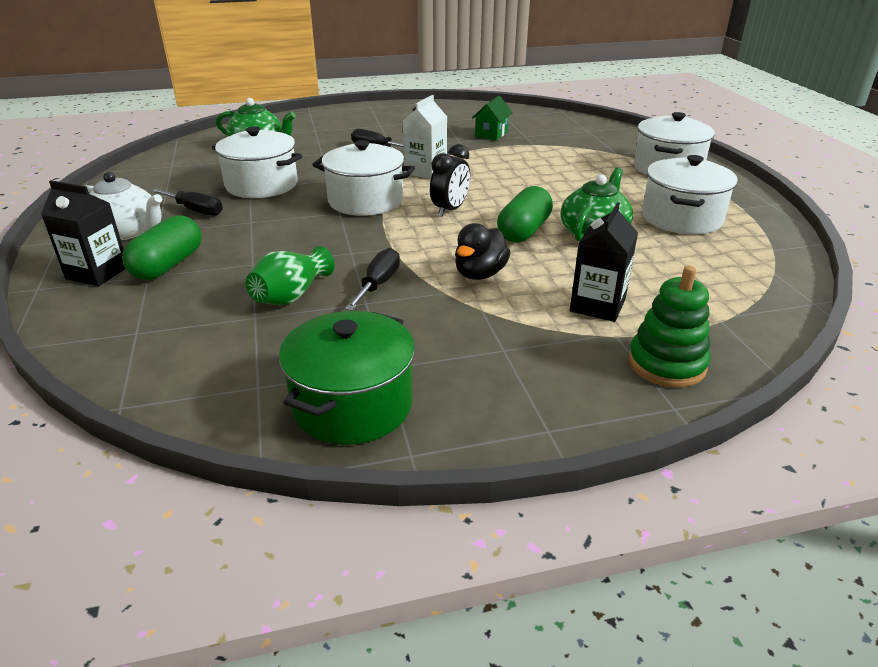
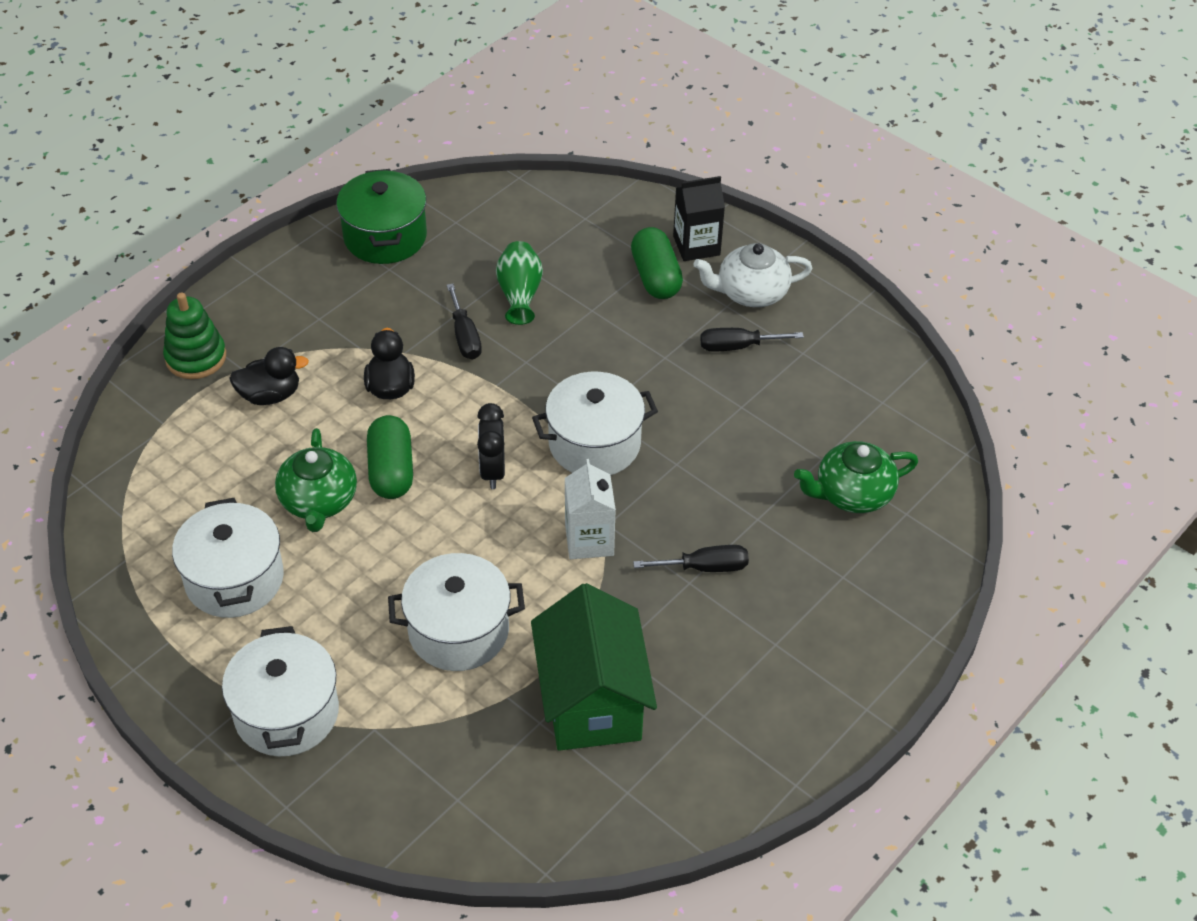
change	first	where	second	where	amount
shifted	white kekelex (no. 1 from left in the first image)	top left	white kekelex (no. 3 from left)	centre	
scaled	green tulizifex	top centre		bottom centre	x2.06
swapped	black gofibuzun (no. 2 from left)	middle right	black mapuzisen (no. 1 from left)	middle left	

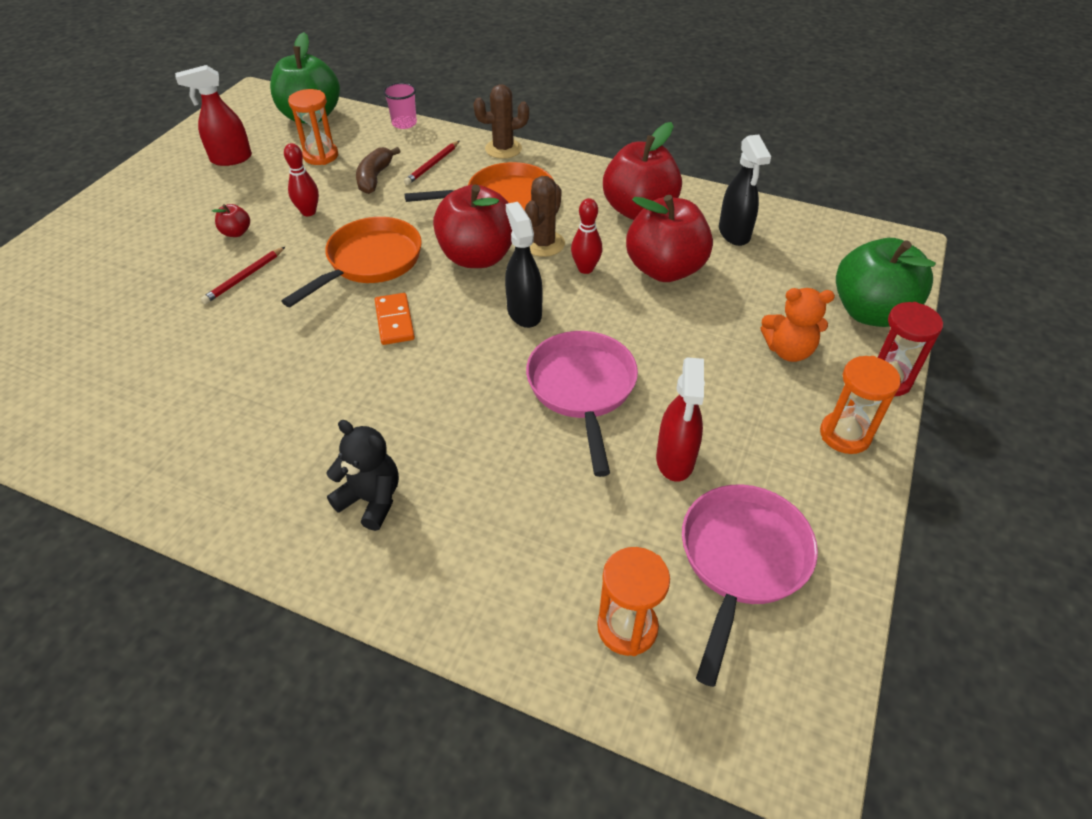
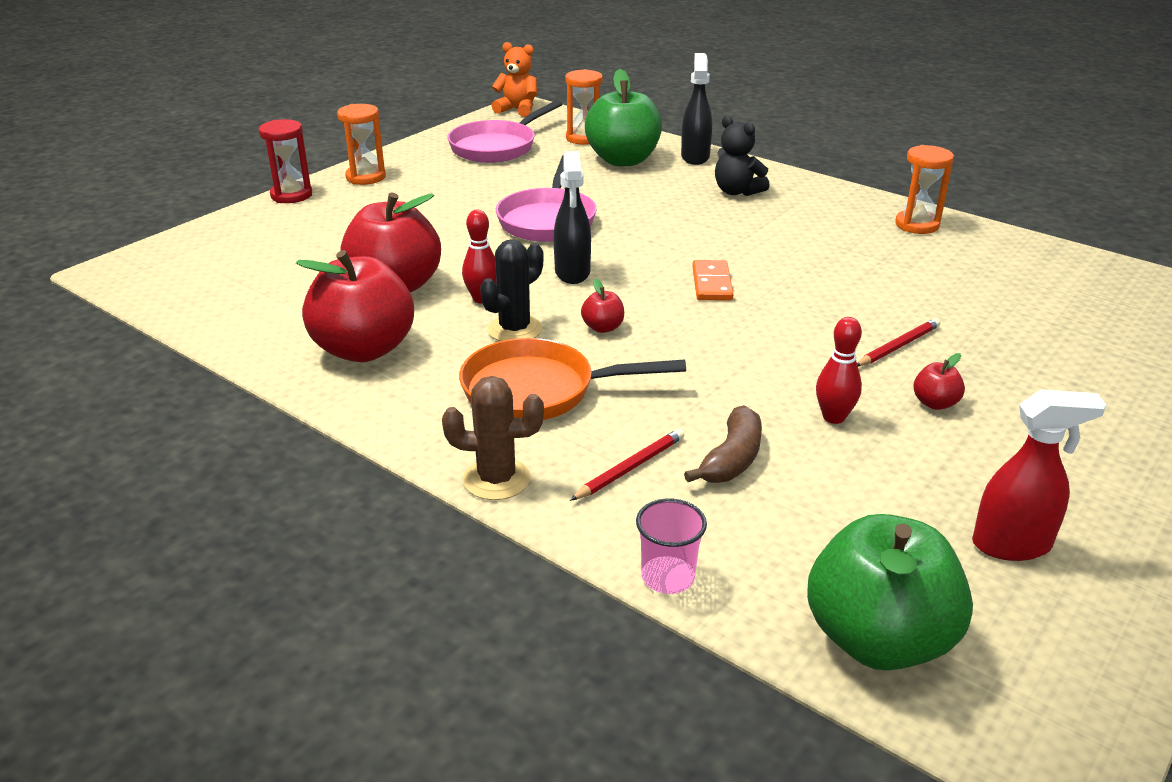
change	first	where	second	where	amount
gone	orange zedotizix (no. 1 from left)	top left			
shifted	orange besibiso (no. 1 from left in the first image)	top left	orange besibiso (no. 3 from left)	top right	
scaled	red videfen (no. 2 from left in the first image)	top centre	red videfen (no. 3 from left)	centre	x0.42
repainted	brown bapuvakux (no. 2 from left)	top centre	black bapuvakux	centre	
gone	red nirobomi (no. 2 from left)	centre			
shifted	black nirobomi (no. 2 from left)	top right		top centre	
shifted	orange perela	middle right		top centre	
shifted	green videfen (no. 2 from left in the first image)	middle right	green videfen (no. 1 from left)	top centre	

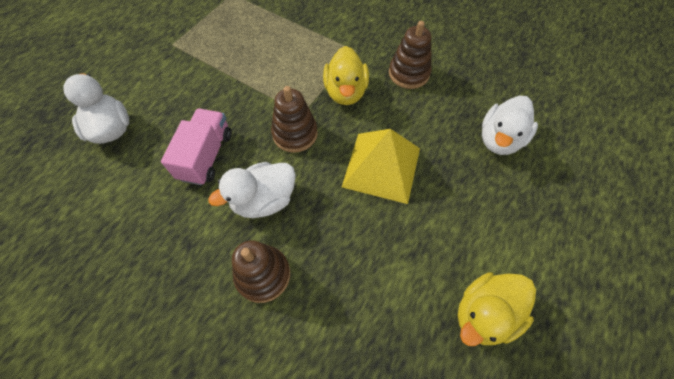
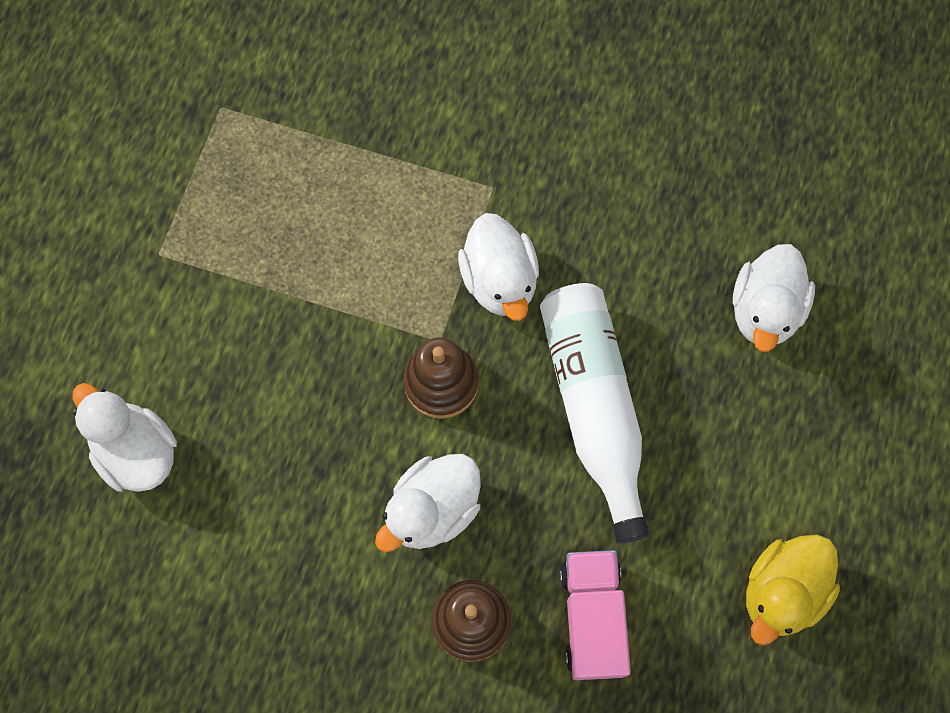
change	first	where	second	where	amount
shifted	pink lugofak	middle left		bottom centre	
repainted	yellow mapuzisen (no. 1 from left)	top centre	white mapuzisen (no. 3 from left)	centre	
swapped	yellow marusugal	centre	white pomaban	centre	
gone	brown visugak (no. 3 from left)	top centre			

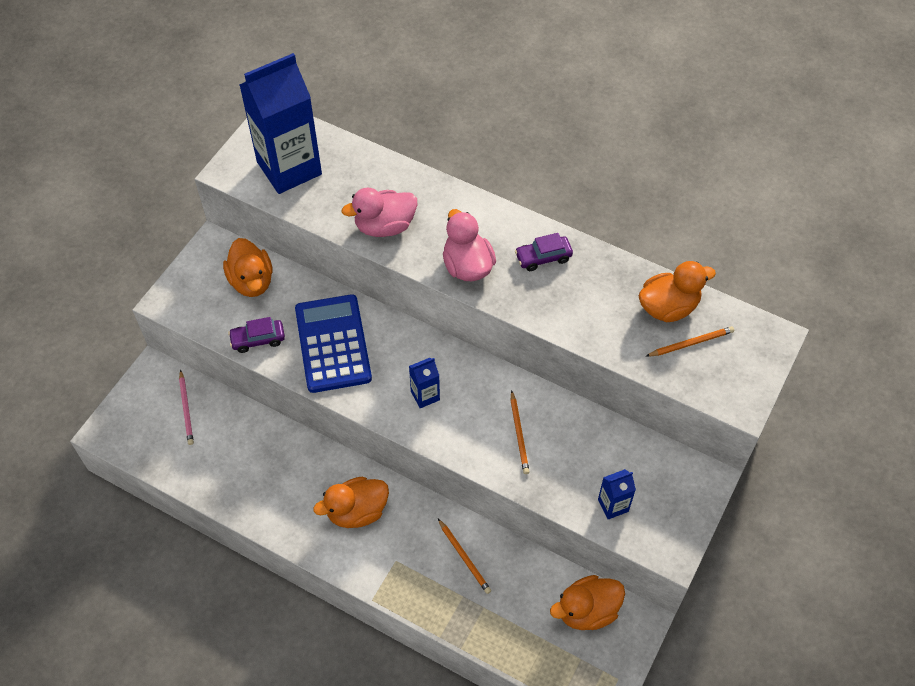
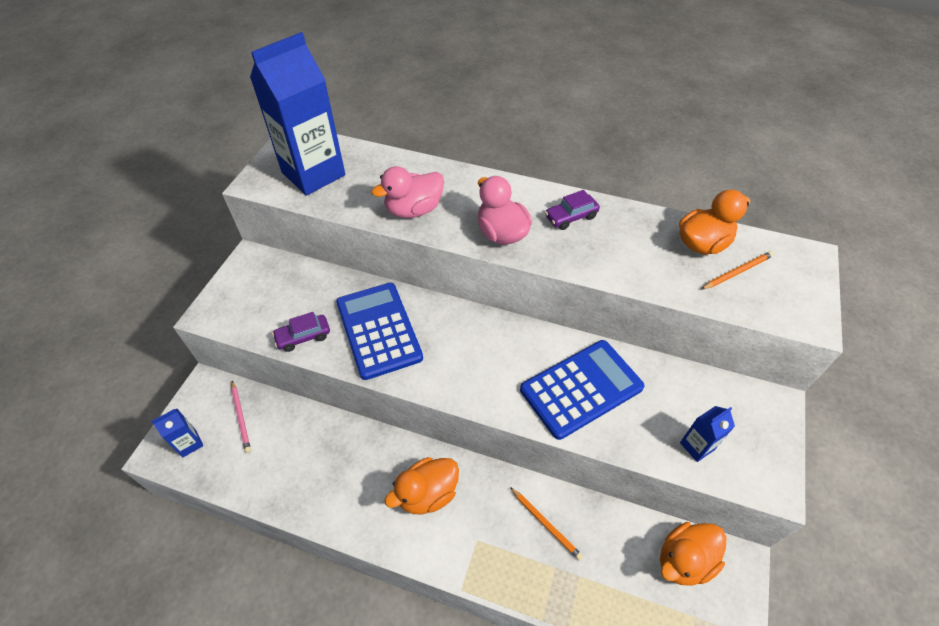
change	first	where	second	where	amount
gone	orange mapuzisen (no. 1 from left)	middle left			
shifted	blue gofibuzun (no. 2 from left in the first image)	centre	blue gofibuzun (no. 1 from left)	bottom left	
swapped	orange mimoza (no. 2 from left)	centre	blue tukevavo (no. 2 from left)	centre	

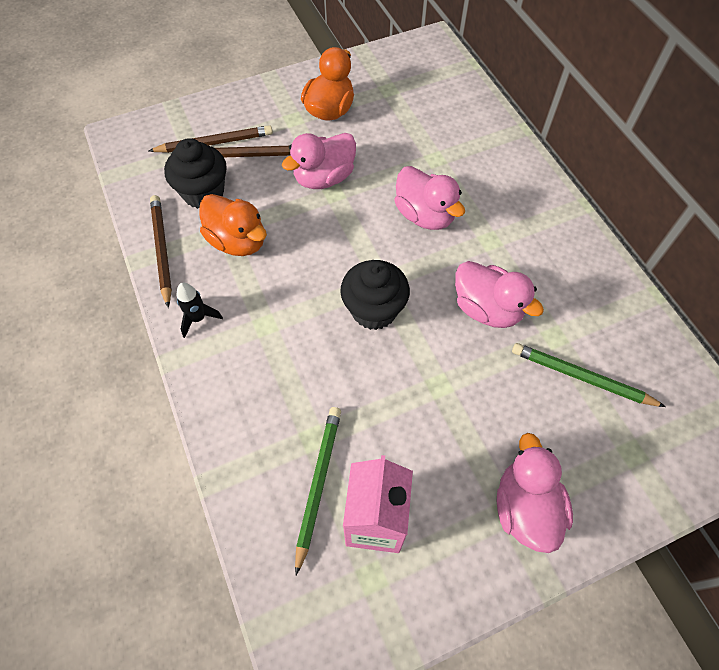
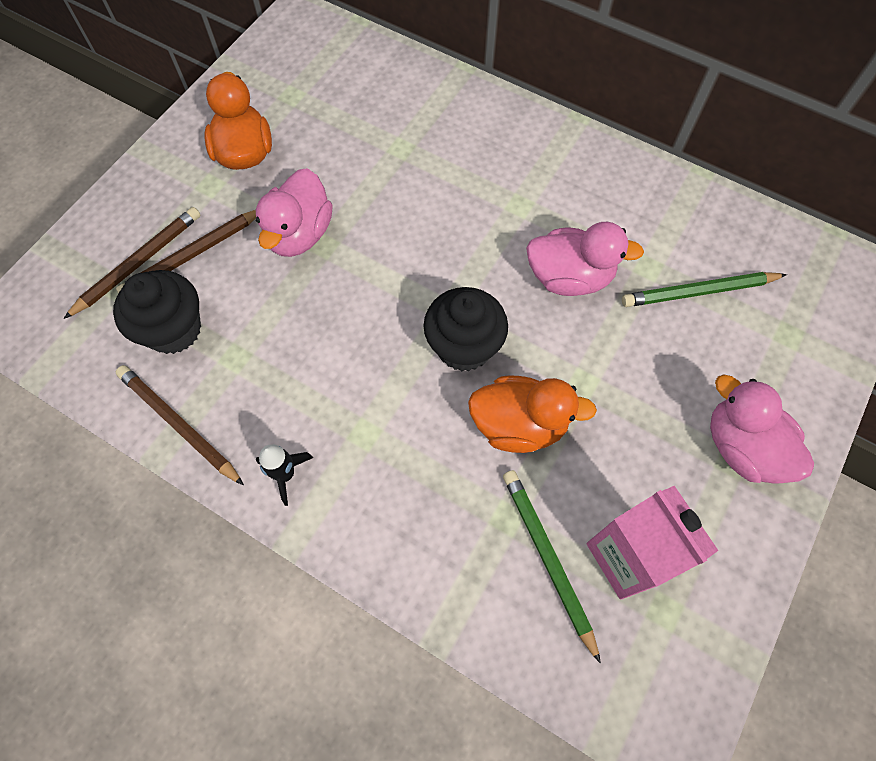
change	first	where	second	where	amount
shifted	orange mapuzisen (no. 1 from left in the first image)	middle left	orange mapuzisen (no. 2 from left)	centre	
gone	pink mapuzisen (no. 2 from left)	top centre			

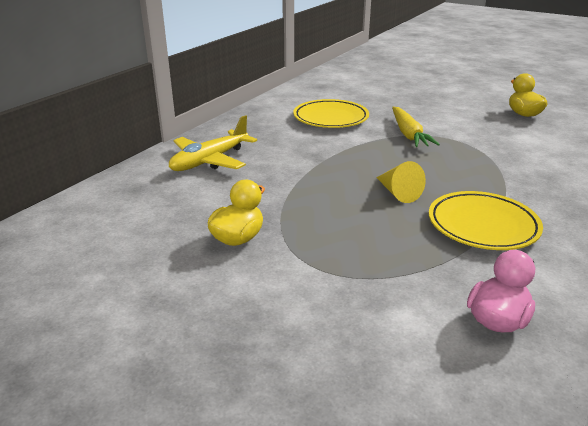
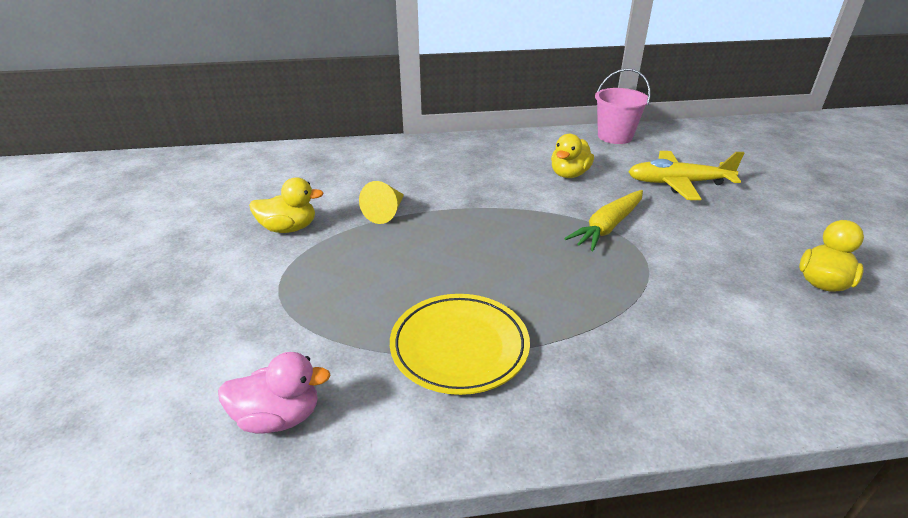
change	first	where	second	where	amount
shifted	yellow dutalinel	centre		middle right	
swapped	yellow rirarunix (no. 1 from left)	top centre	yellow mapuzisen (no. 2 from left)	top centre	
shifted	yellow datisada	middle right		centre	
new			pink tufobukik	top right	

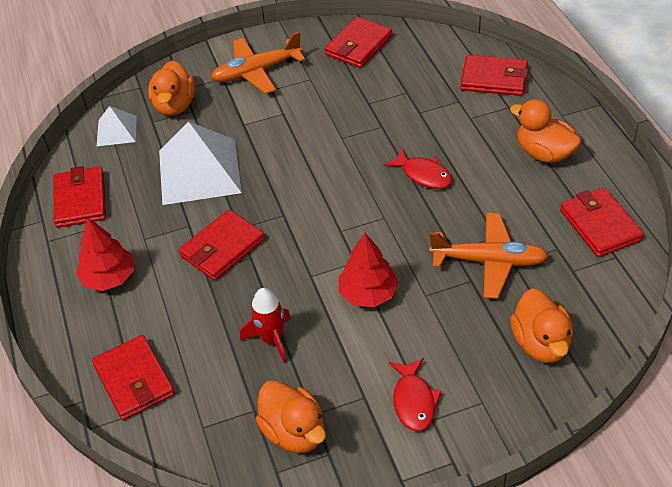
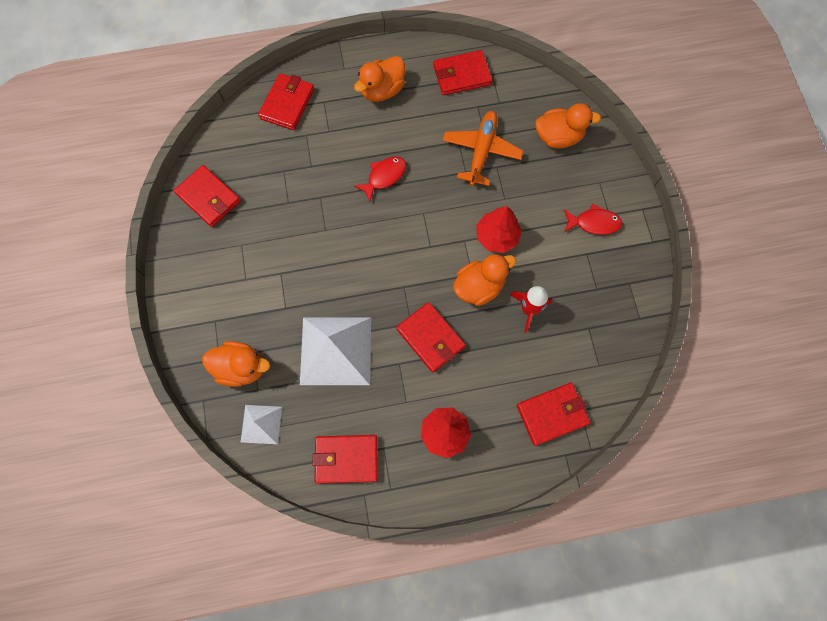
change	first	where	second	where	amount
gone	orange dutalinel (no. 1 from left)	top centre			
shifted	orange mapuzisen (no. 2 from left in the first image)	bottom centre	orange mapuzisen (no. 3 from left)	centre	

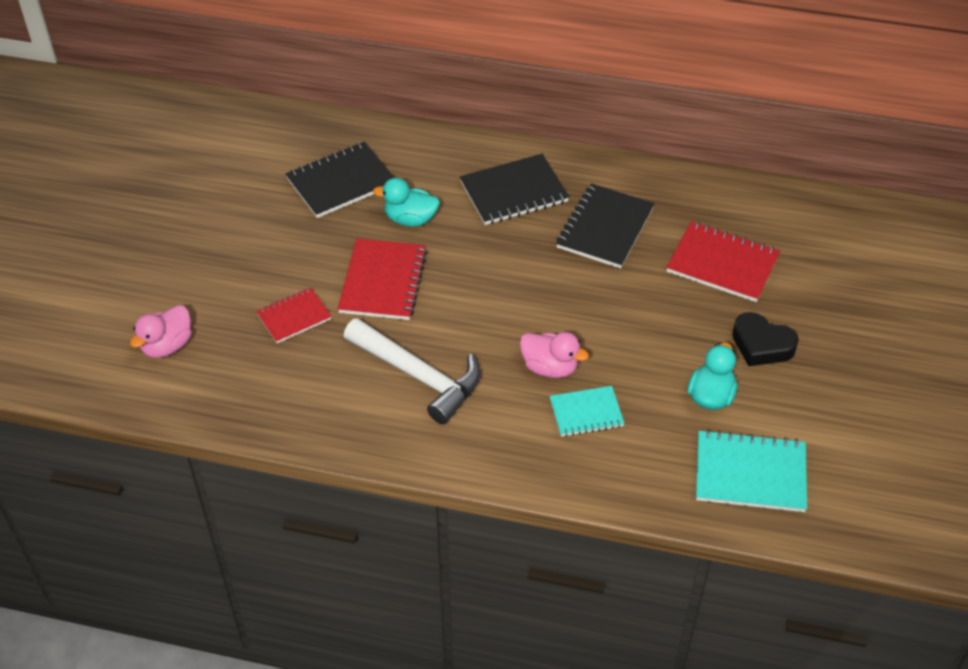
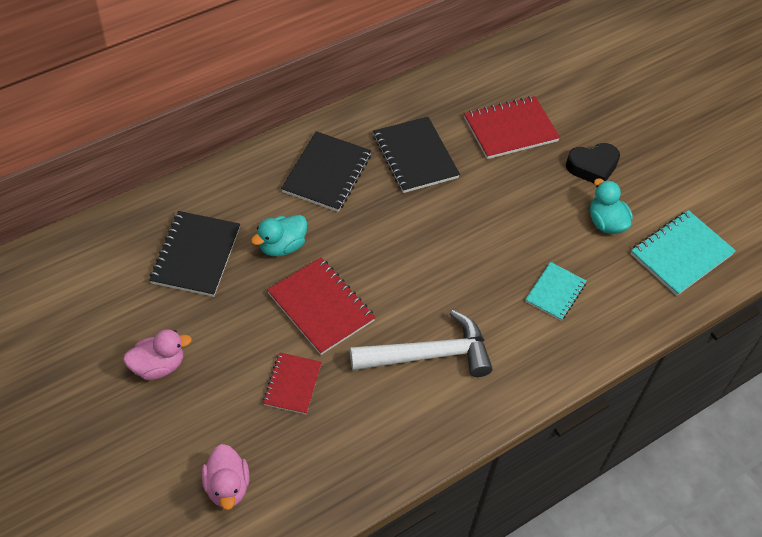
change	first	where	second	where	amount
shifted	pink mapuzisen (no. 2 from left in the first image)	centre	pink mapuzisen (no. 1 from left)	middle left	

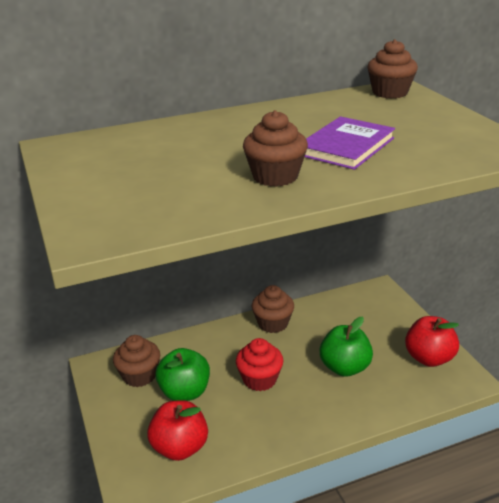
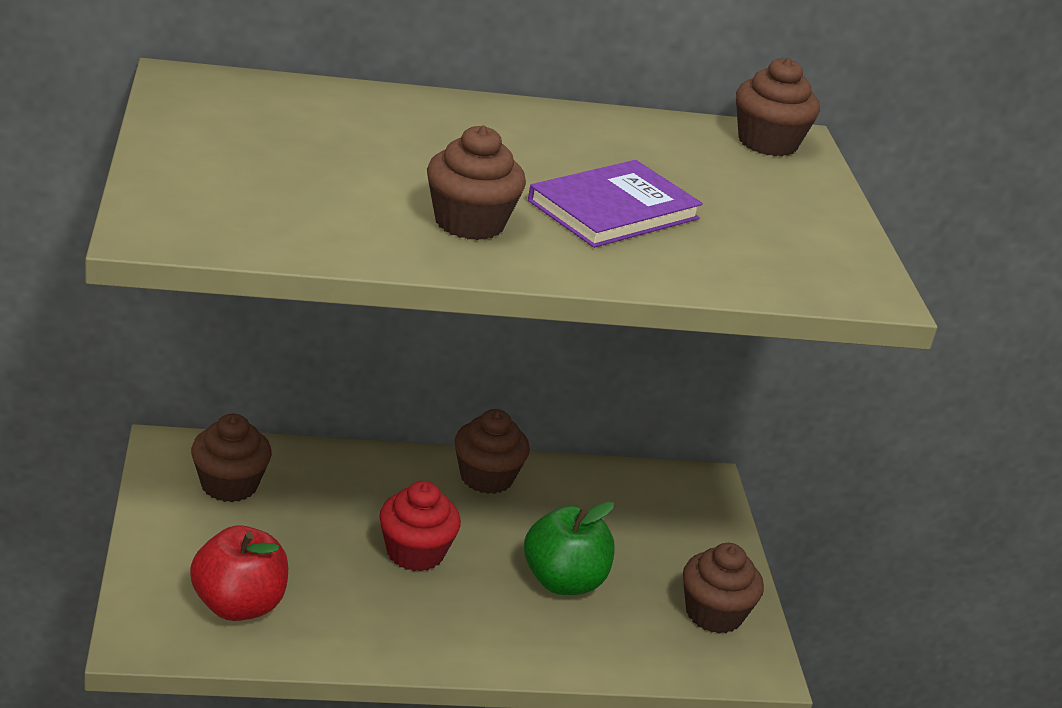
change	first	where	second	where	amount
gone	green videfen (no. 1 from left)	bottom centre			
swapped	red videfen (no. 2 from left)	bottom right	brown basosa (no. 4 from left)	bottom right	

